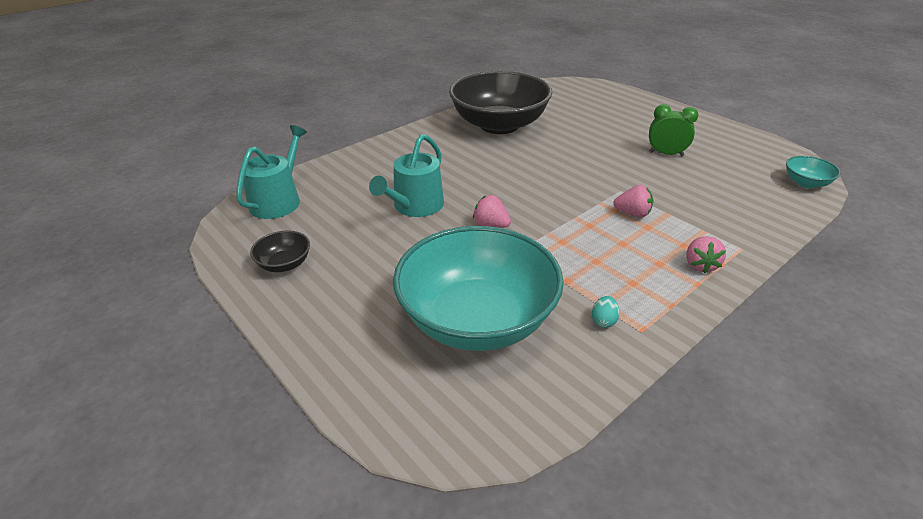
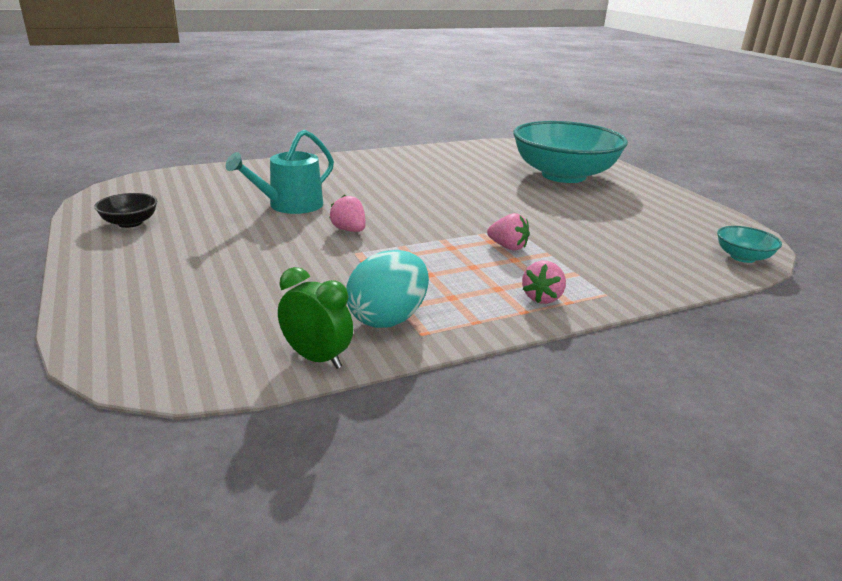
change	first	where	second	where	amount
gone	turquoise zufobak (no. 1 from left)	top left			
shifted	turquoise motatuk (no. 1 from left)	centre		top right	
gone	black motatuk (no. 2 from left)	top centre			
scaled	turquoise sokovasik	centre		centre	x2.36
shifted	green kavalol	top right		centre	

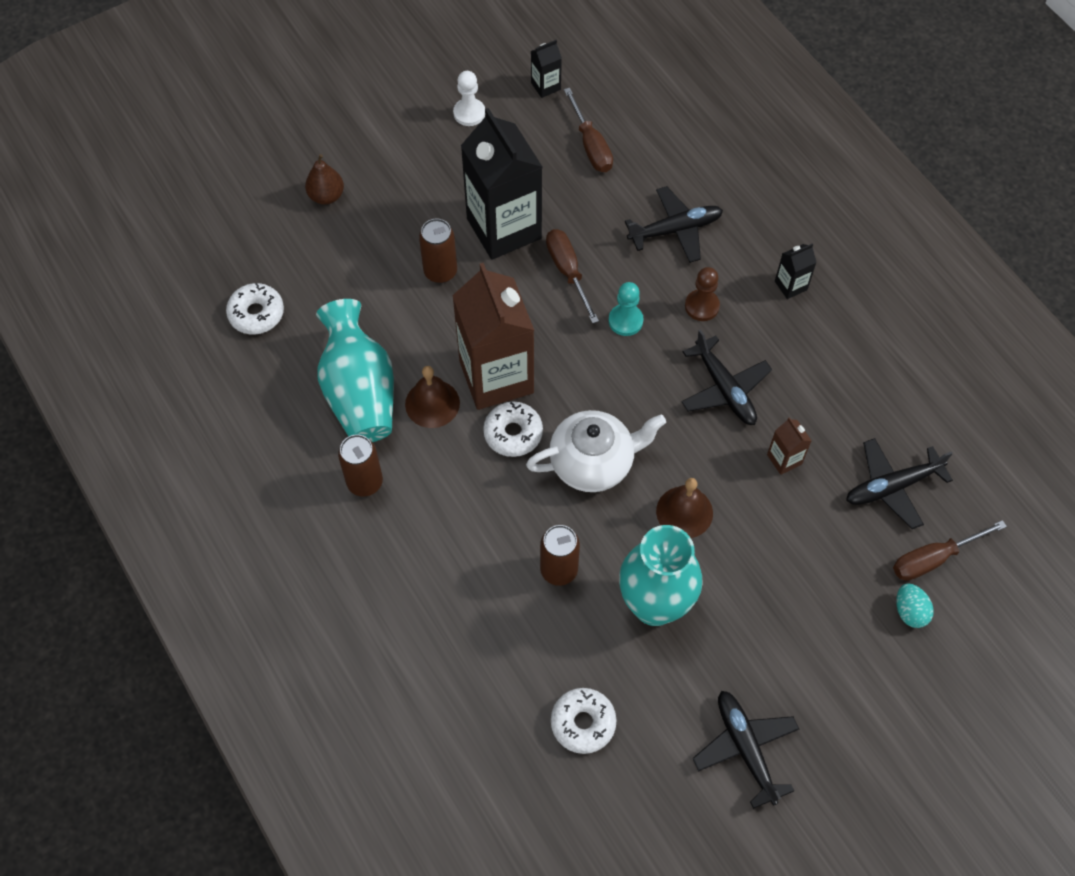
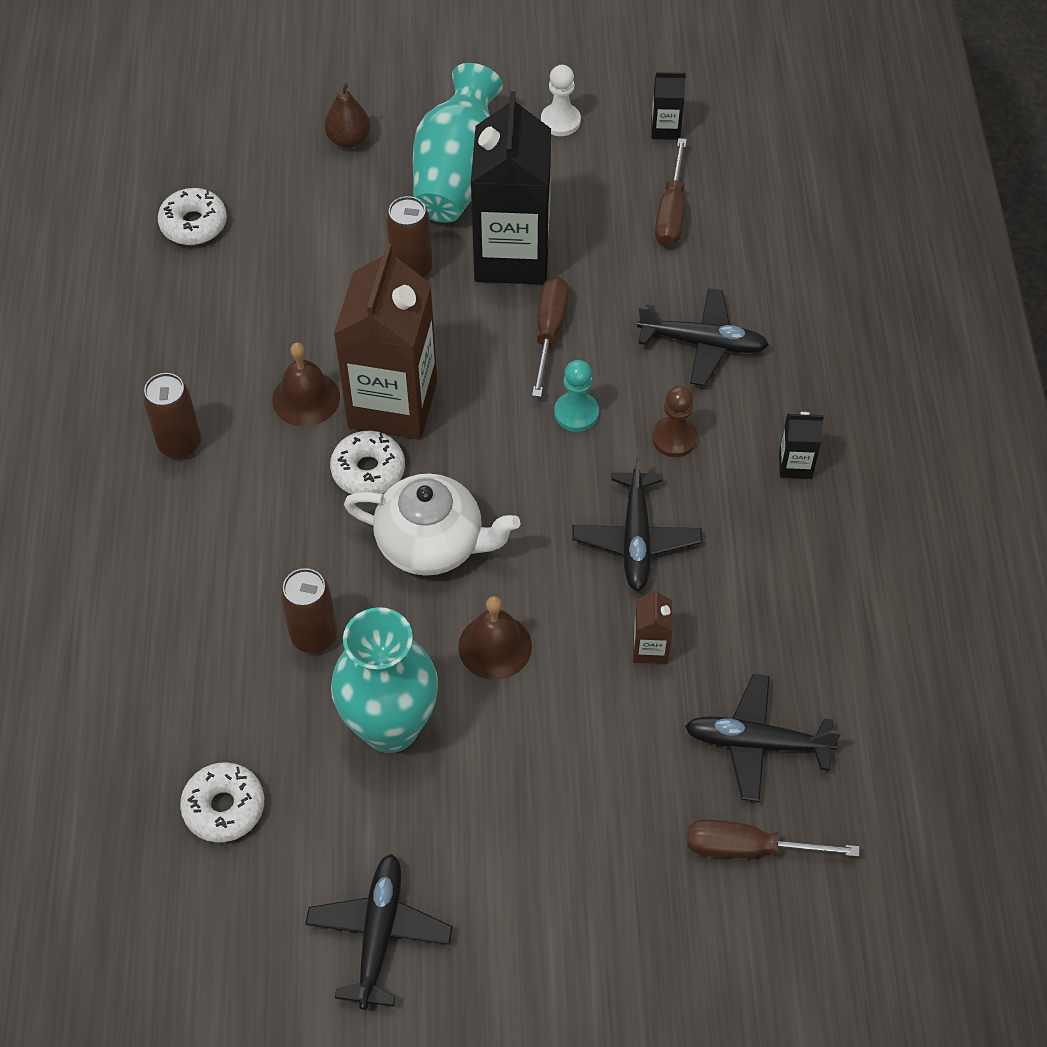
change	first	where	second	where	amount
shifted	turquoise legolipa (no. 1 from left in the first image)	middle left	turquoise legolipa (no. 2 from left)	top centre	
gone	turquoise sokovasik	bottom right			

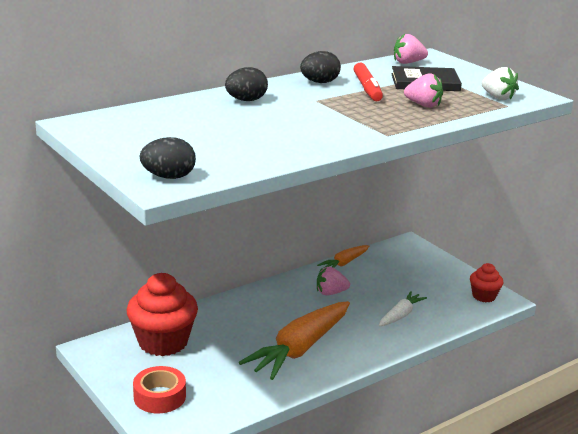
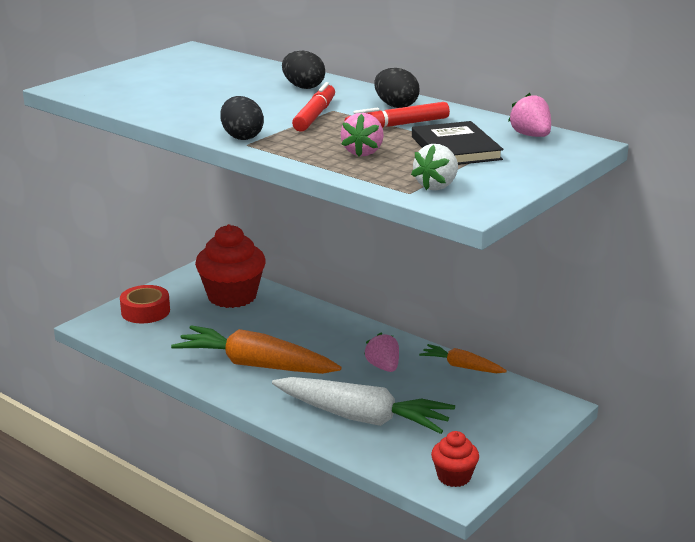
change	first	where	second	where	amount
shifted	black sokovasik (no. 1 from left)	middle left		top centre	
scaled	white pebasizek	bottom right		bottom centre	x1.95
new			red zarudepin (no. 1 from left)	top centre	

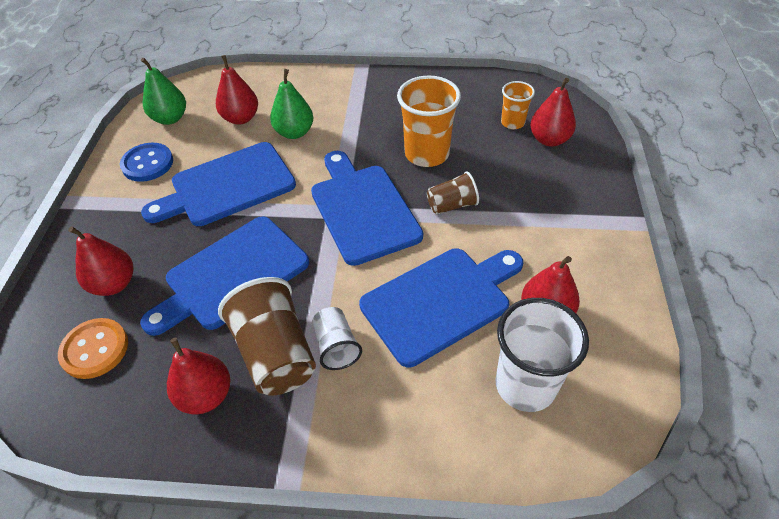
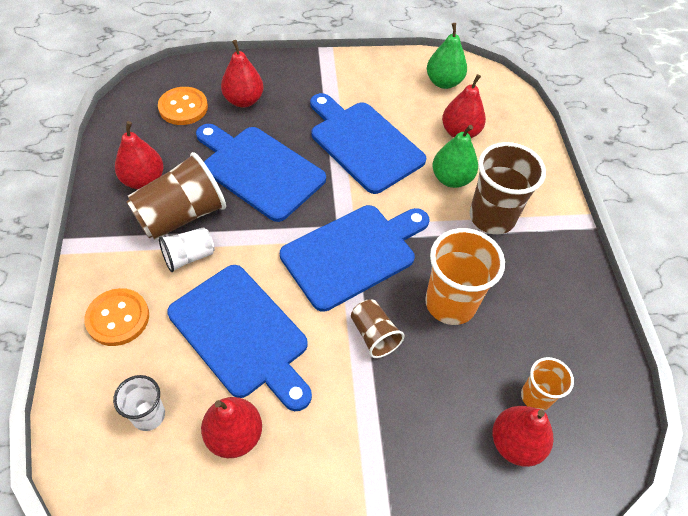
change	first	where	second	where	amount
gone	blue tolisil	top left			
scaled	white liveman (no. 2 from left in the first image)	bottom right	white liveman (no. 1 from left)	bottom left	x0.56
new			orange tolisil (no. 1 from left)	middle left	
new			brown liveman (no. 3 from left)	middle right	

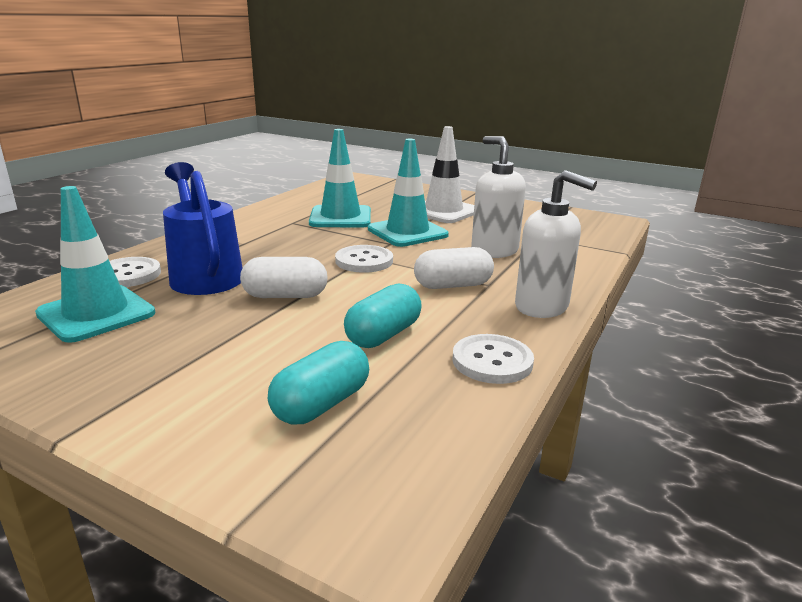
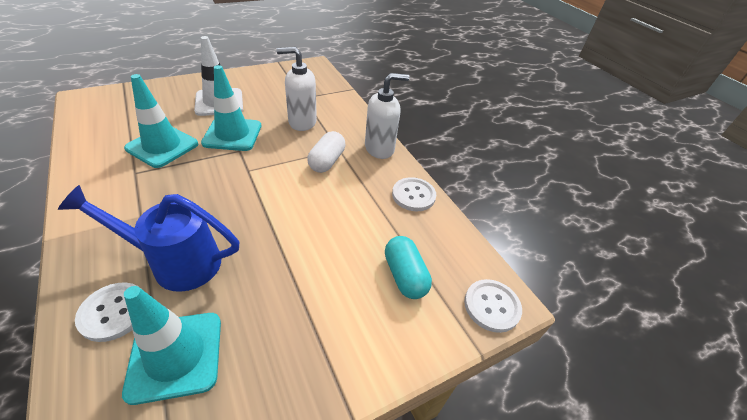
change	first	where	second	where	amount
gone	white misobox (no. 1 from left)	centre			
shifted	white tolisil (no. 2 from left in the first image)	centre	white tolisil (no. 3 from left)	bottom centre	
gone	turquoise misobox (no. 2 from left)	centre			

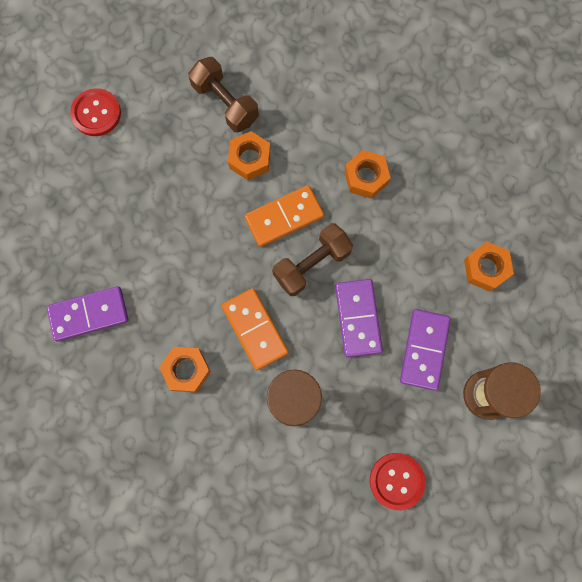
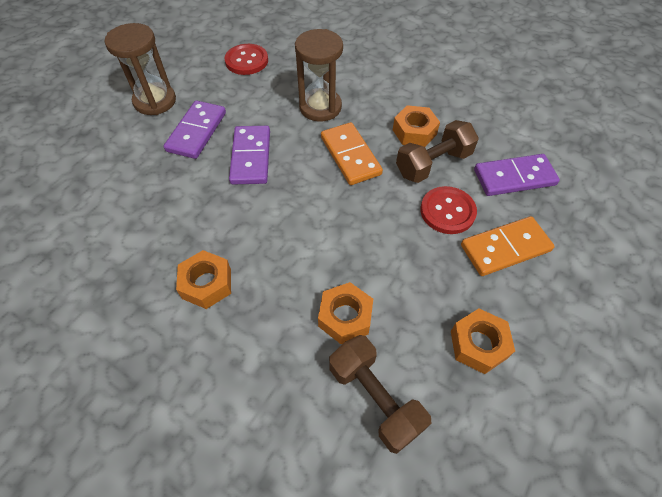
change	first	where	second	where	amount
shifted	red tolisil (no. 1 from left in the first image)	top left	red tolisil (no. 2 from left)	middle right	
shifted	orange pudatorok (no. 2 from left)	centre		middle right	
shifted	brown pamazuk (no. 2 from left)	centre		top centre	
shifted	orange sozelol (no. 4 from left)	middle right		bottom right	

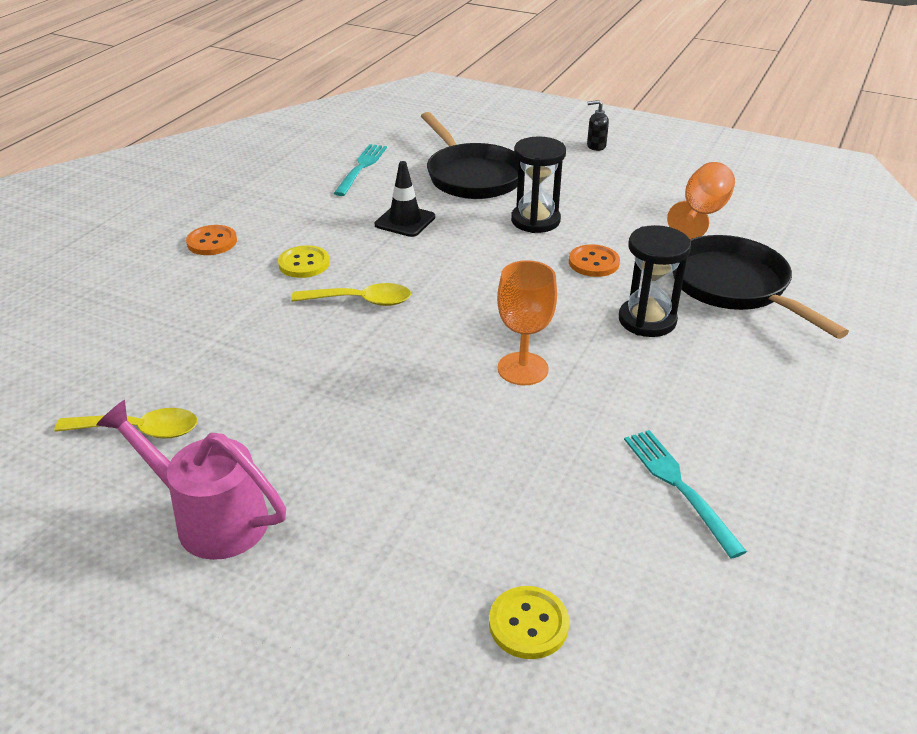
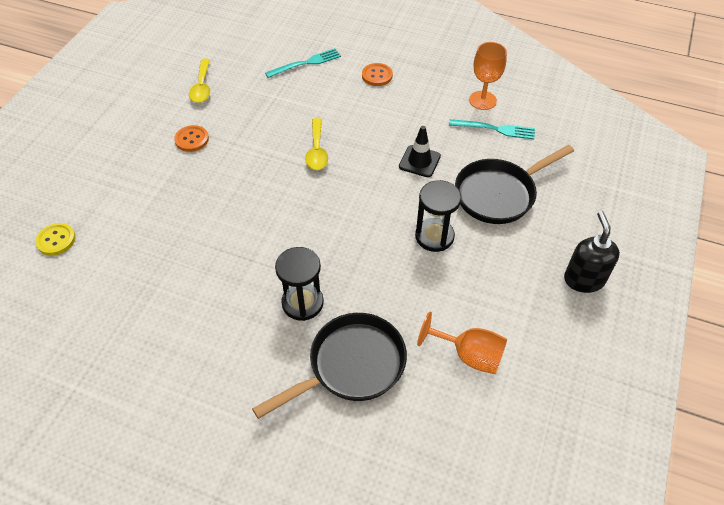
change	first	where	second	where	amount
gone	pink zufobak	middle left			
gone	yellow tolisil (no. 1 from left)	middle left			
shifted	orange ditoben (no. 1 from left in the first image)	centre	orange ditoben (no. 2 from left)	top right	
shifted	orange tolisil (no. 2 from left in the first image)	centre	orange tolisil (no. 1 from left)	top left	
scaled	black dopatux	top centre		middle right	x1.84
shifted	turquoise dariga (no. 2 from left in the first image)	bottom right	turquoise dariga (no. 1 from left)	top centre	

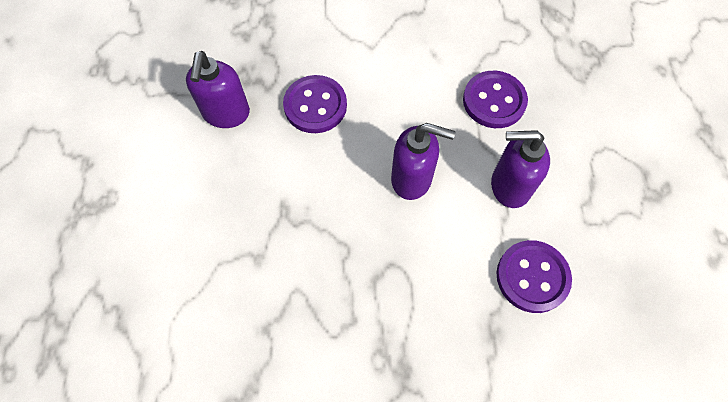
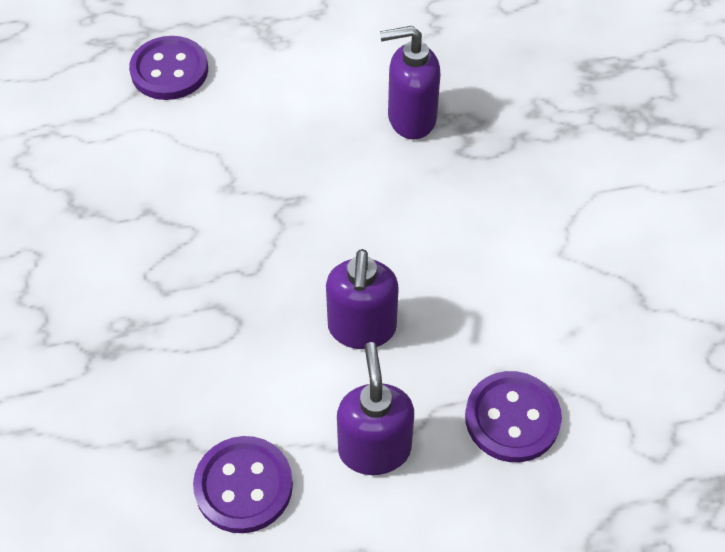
change	first	where	second	where	amount
shifted	purple tolisil (no. 1 from left)	top centre		top left	

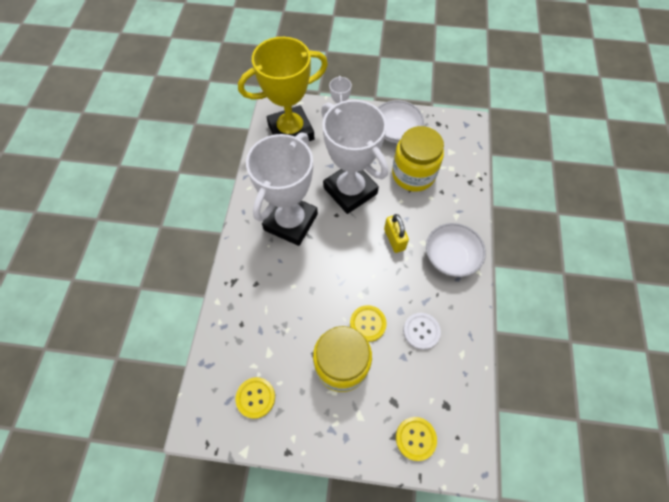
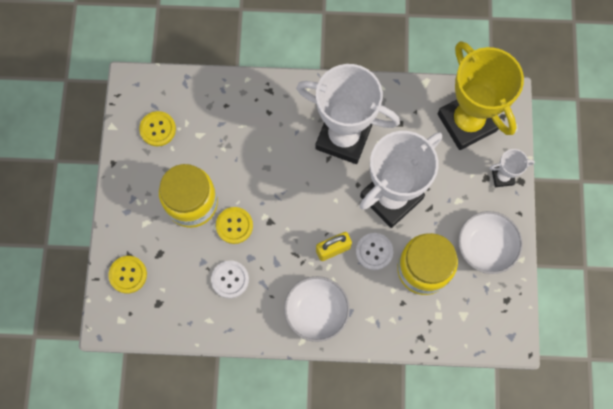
change	first	where	second	where	amount
new			white tolisil (no. 2 from left)	centre	

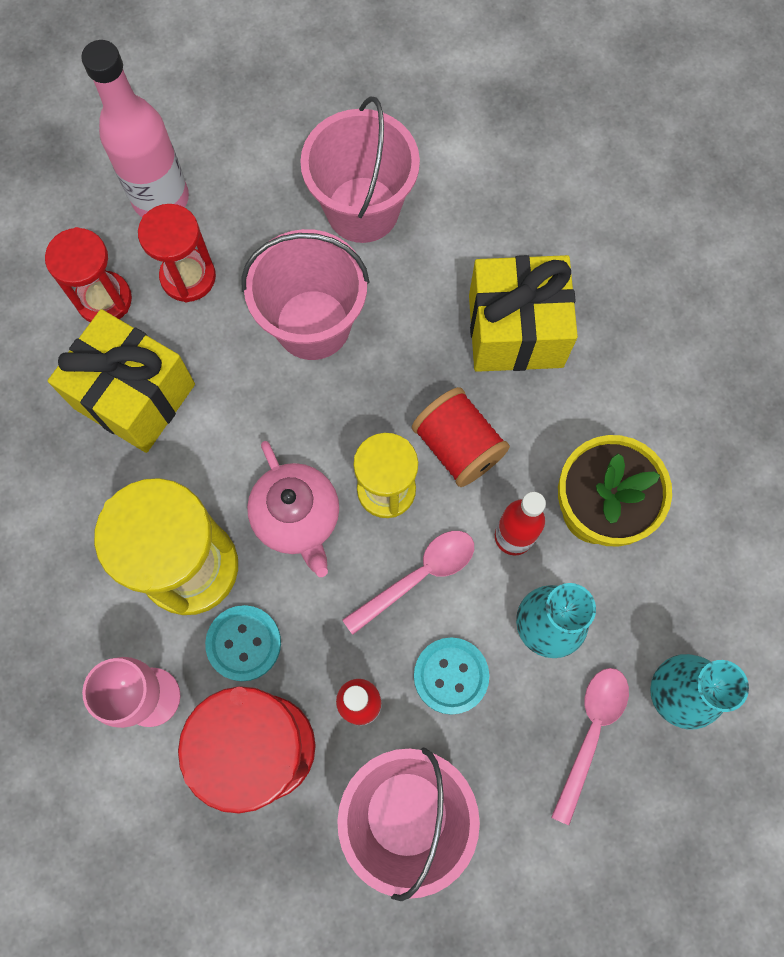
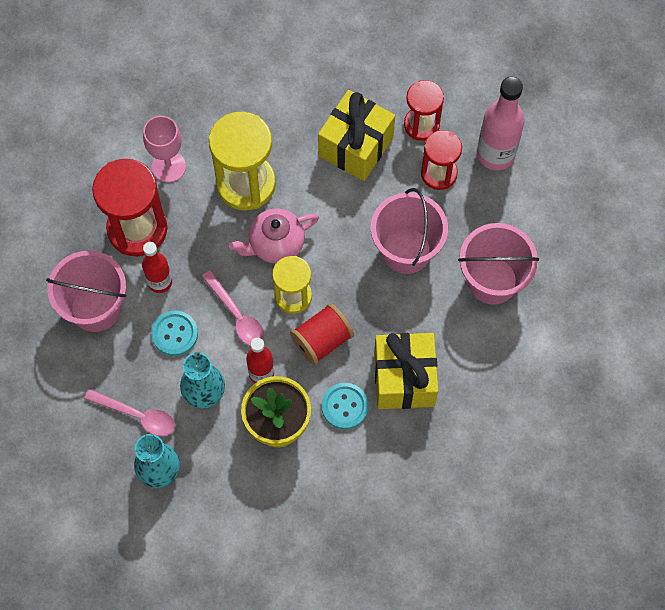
change	first	where	second	where	amount
shifted	turquoise tolisil (no. 1 from left in the first image)	bottom left	turquoise tolisil (no. 2 from left)	centre	

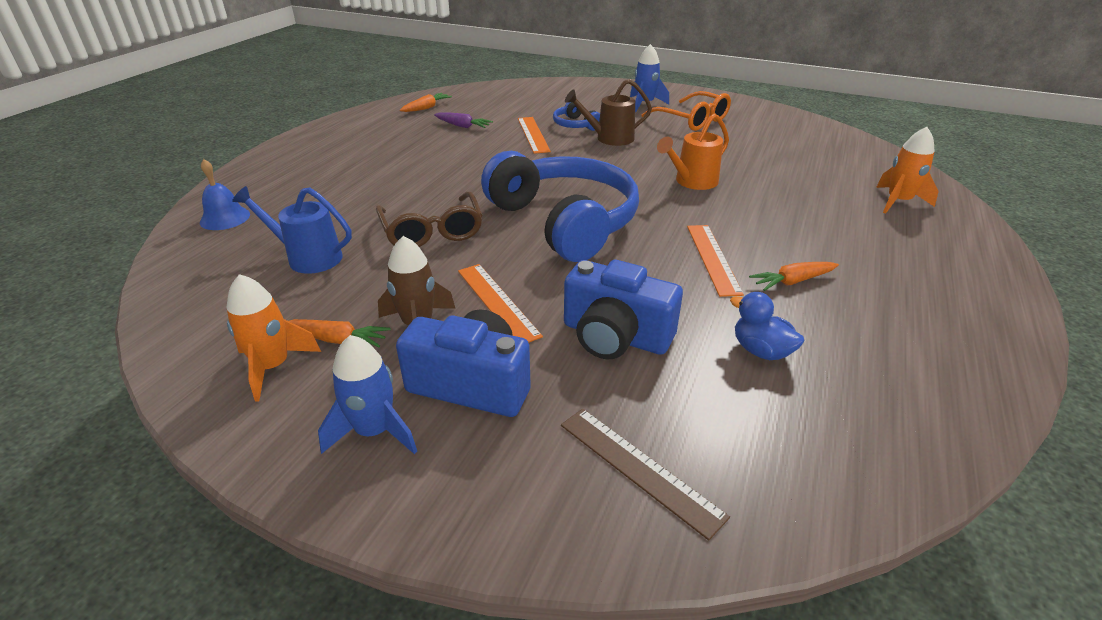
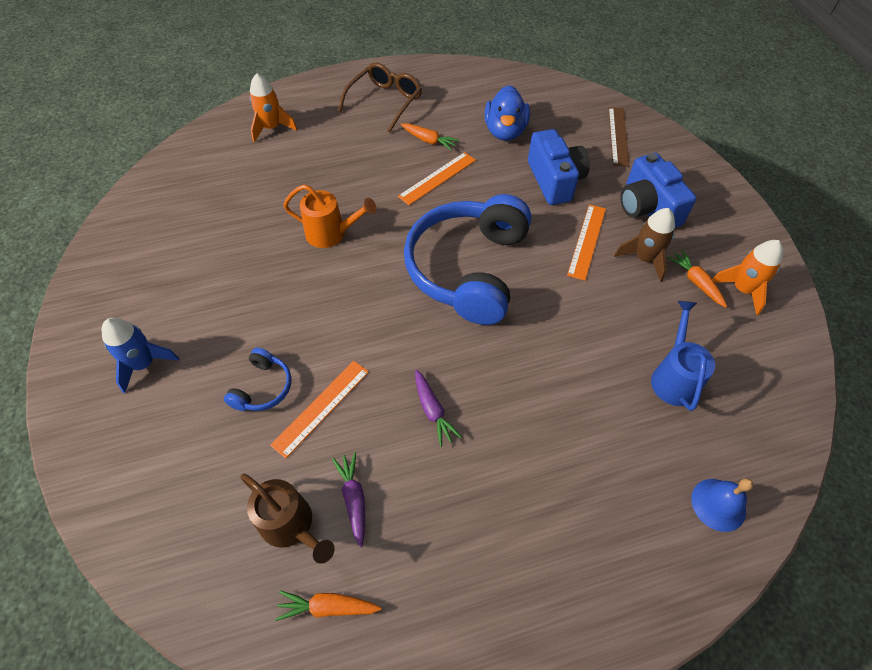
change	first	where	second	where	amount
rotated	blue zufobak	middle left		middle right	150 degrees counterclockwise
gone	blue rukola (no. 1 from left)	middle left			
shifted	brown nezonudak	centre		top centre	
shifted	brown zufobak	top centre		bottom left	
gone	orange nezonudak	top centre			
scaled	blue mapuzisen	middle right		top centre	x1.55
new			purple pebasizek (no. 2 from left)	centre	

